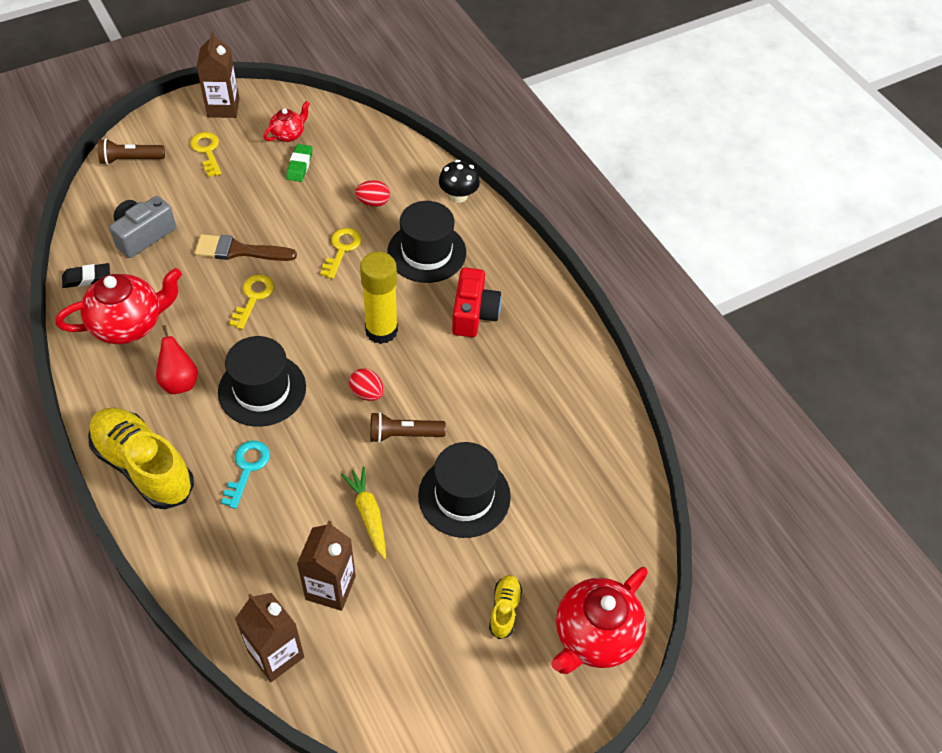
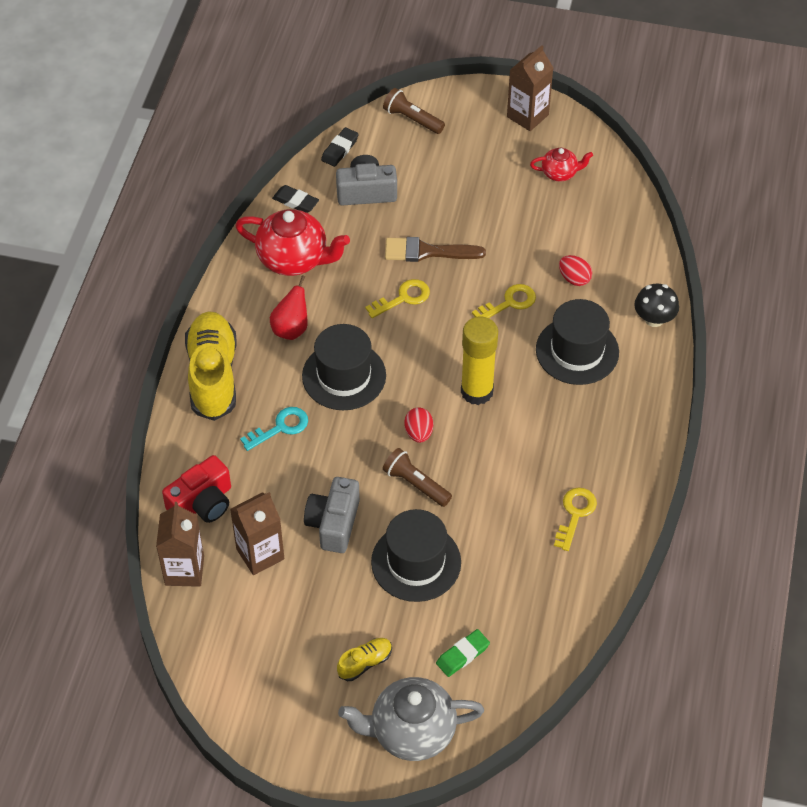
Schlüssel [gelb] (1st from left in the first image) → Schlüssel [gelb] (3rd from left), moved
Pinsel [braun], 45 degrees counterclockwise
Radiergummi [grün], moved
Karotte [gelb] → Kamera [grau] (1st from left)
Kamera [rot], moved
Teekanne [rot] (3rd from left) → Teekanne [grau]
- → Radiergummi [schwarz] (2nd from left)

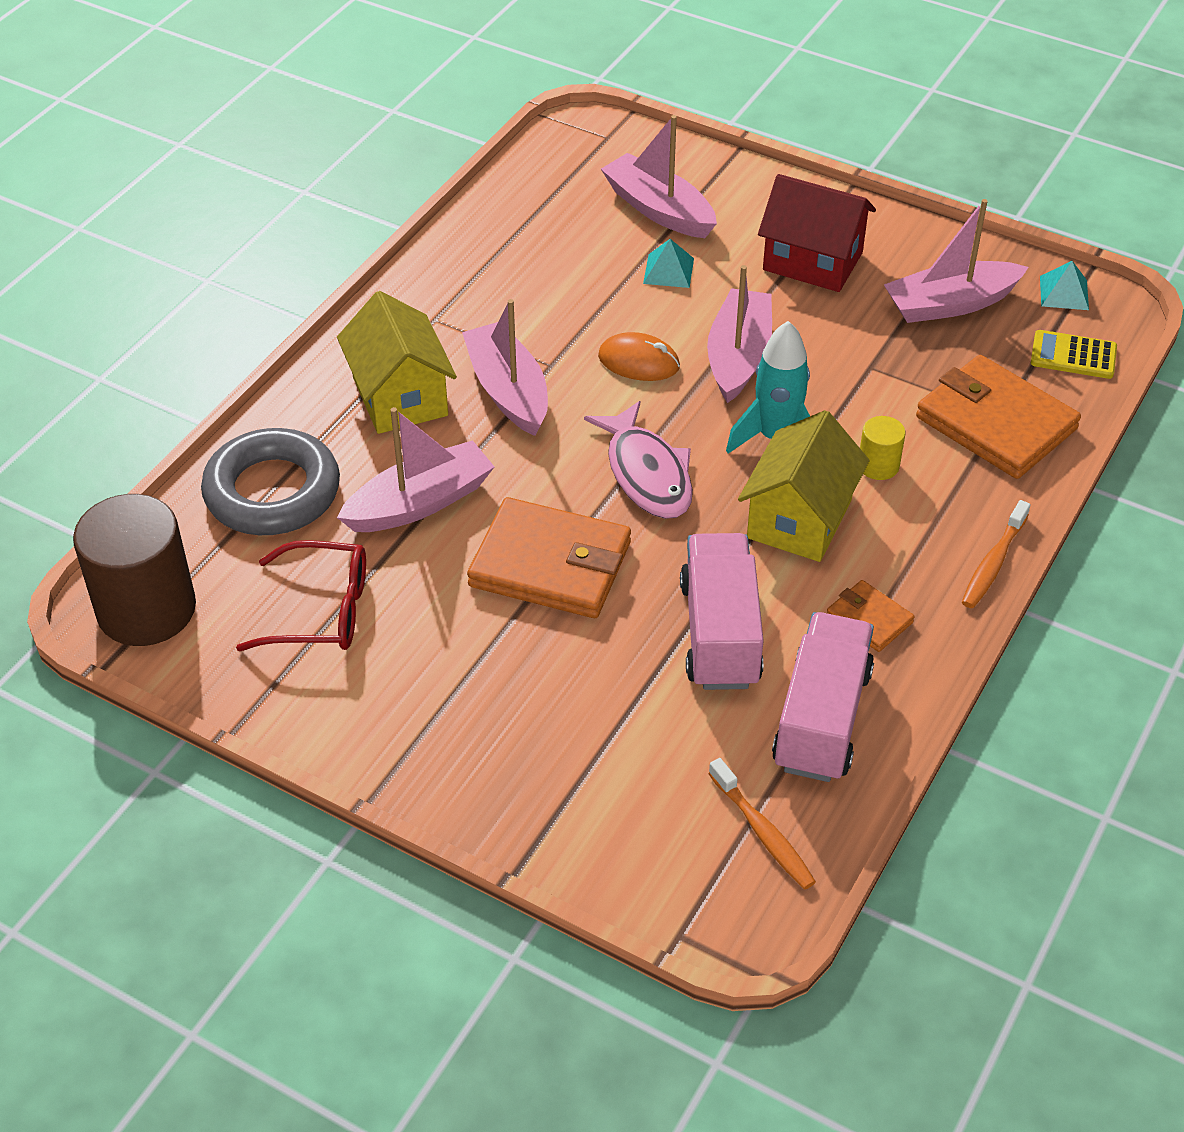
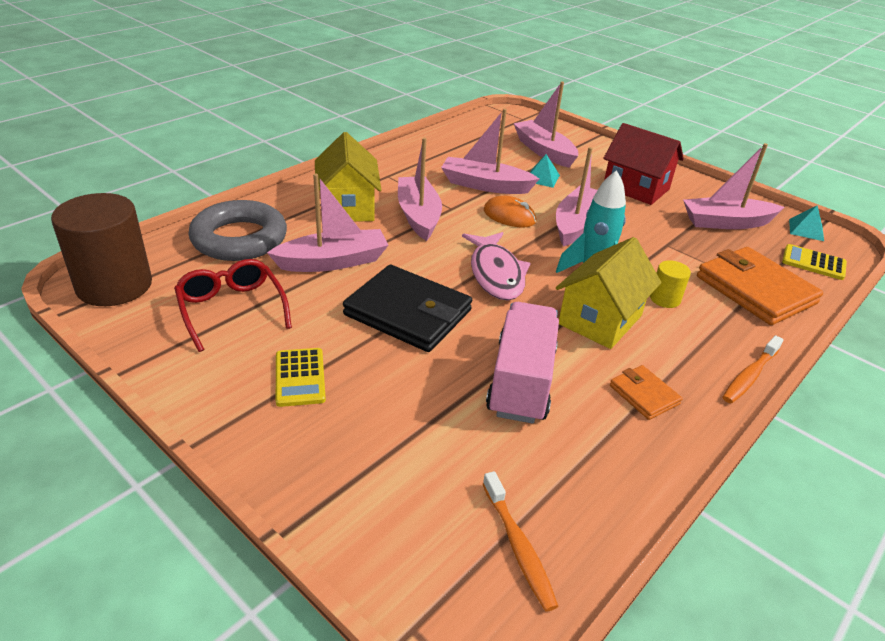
Brille [rot], 135 degrees counterclockwise
Geldbörse [orange] (1st from left) → Geldbörse [schwarz]
Lastwagen [rosa] (2nd from left) → -
- → Taschenrechner [gelb] (1st from left)
- → Boot [rosa] (3rd from left)

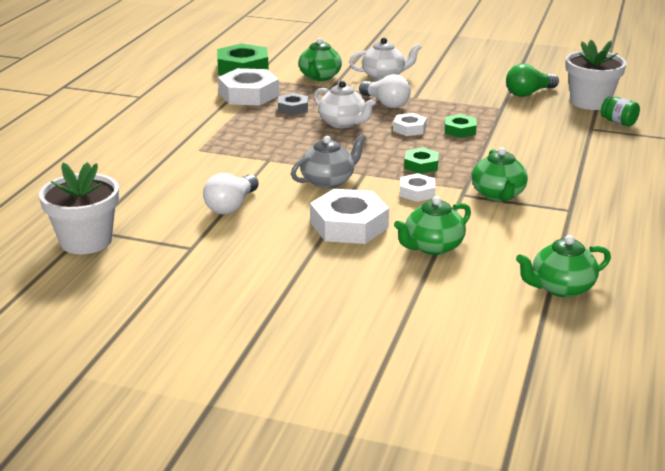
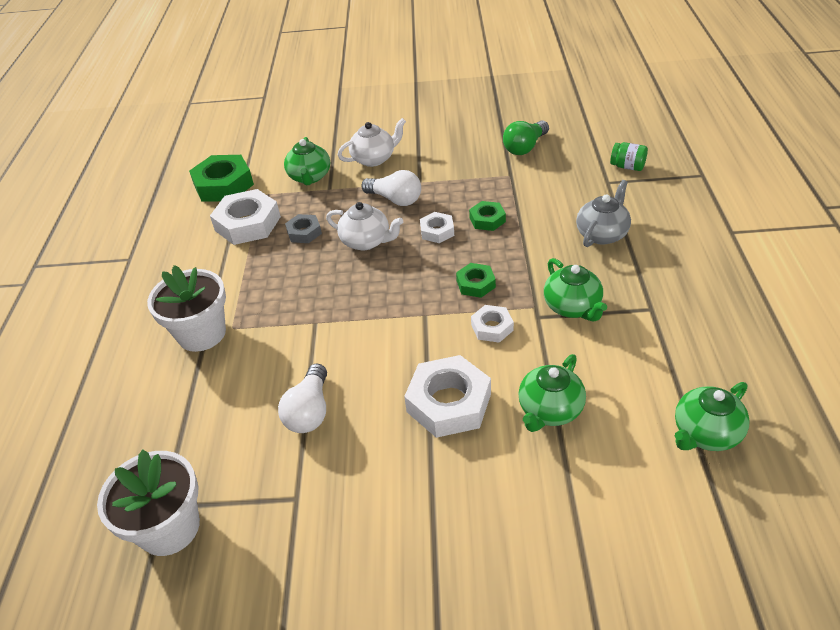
Teekanne [grau], moved
Blumentopf [weiß] (2nd from left), moved

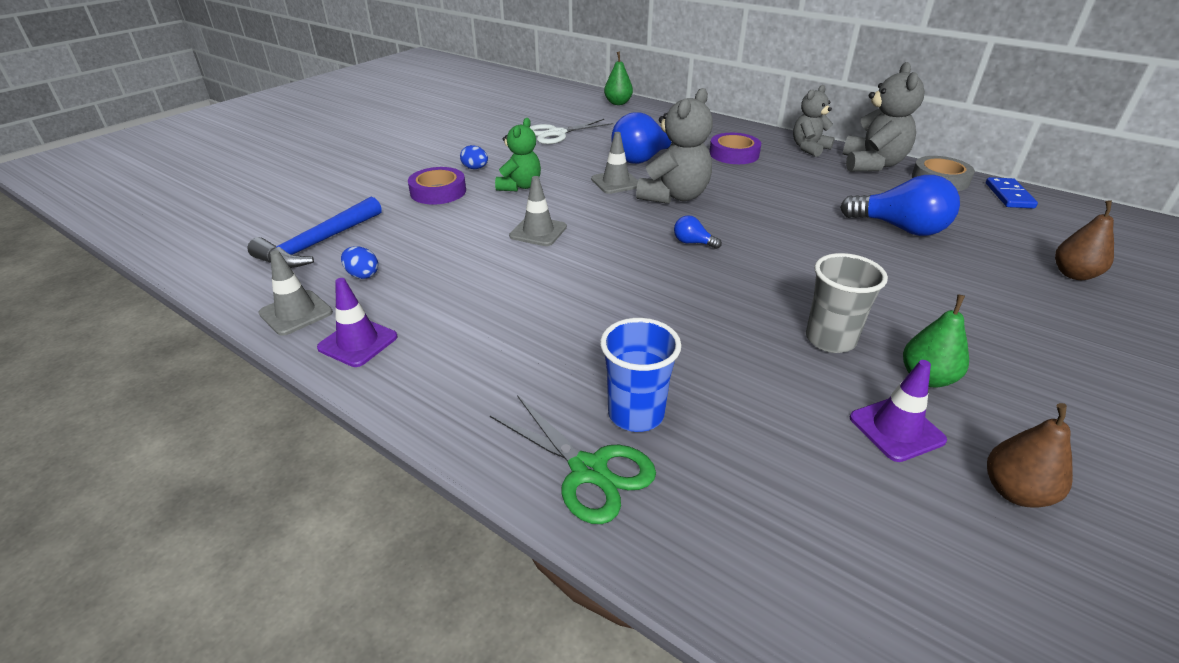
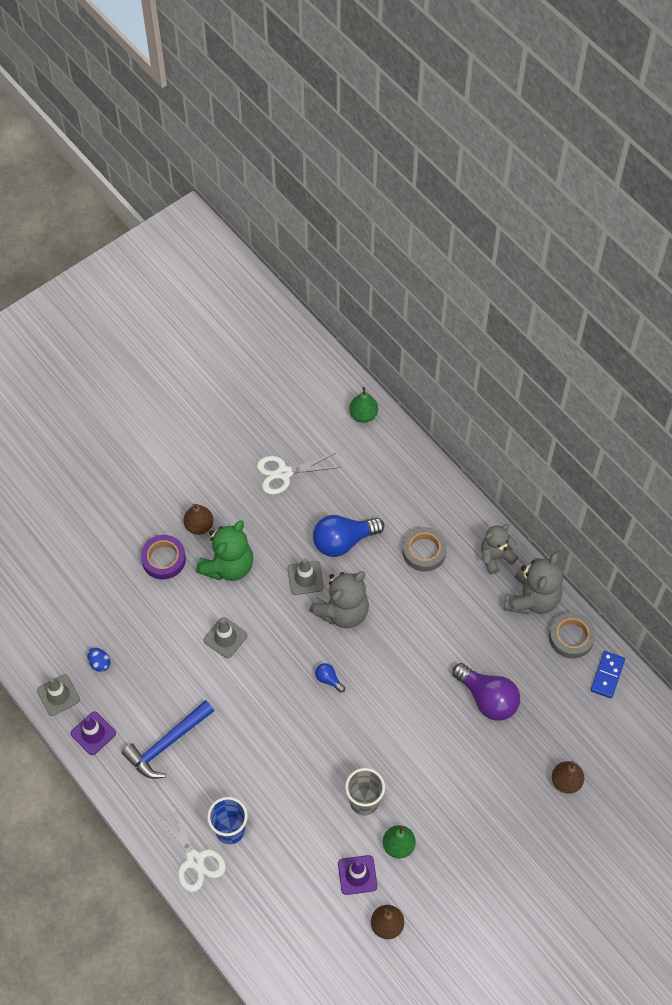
Hammer [blau], moved
Ei [blau] (2nd from left) → Birne [braun] (1st from left)
Schere [grün] → Schere [weiß] (1st from left)
Teddybär [grün], x1.52
Klebeband [lila] (2nd from left) → Klebeband [grau] (1st from left)
Glühbirne [blau] (3rd from left) → Glühbirne [lila]

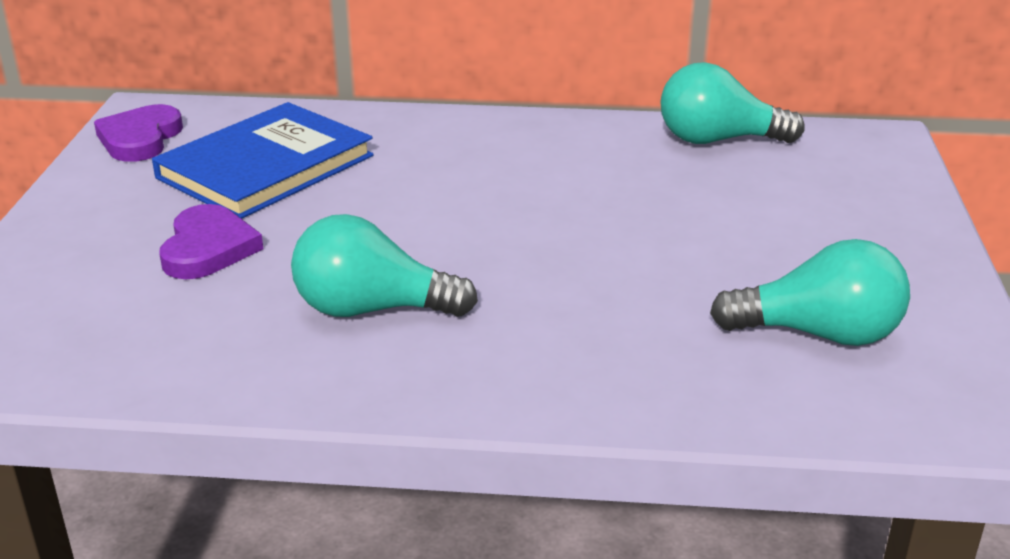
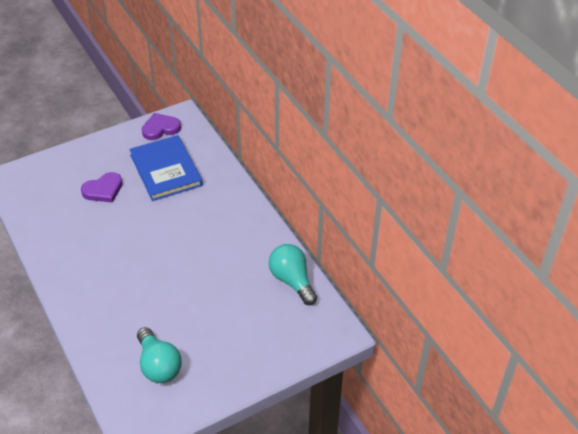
Buch [blau], 60 degrees clockwise
Glühbirne [türkis] (1st from left) → -

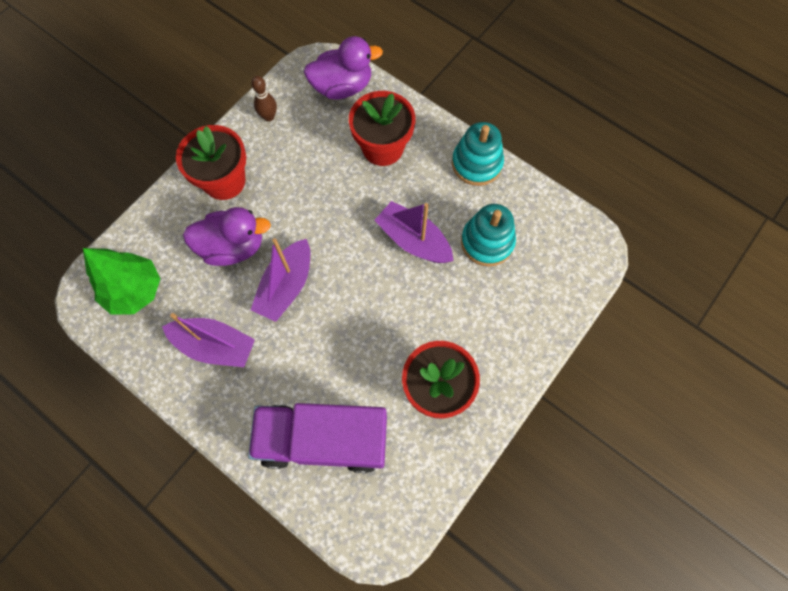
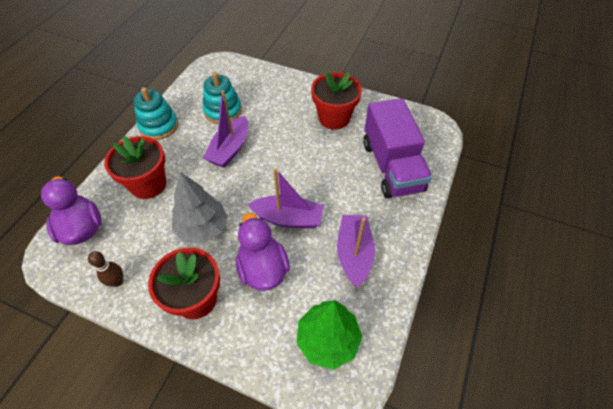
- → Baum [grau]

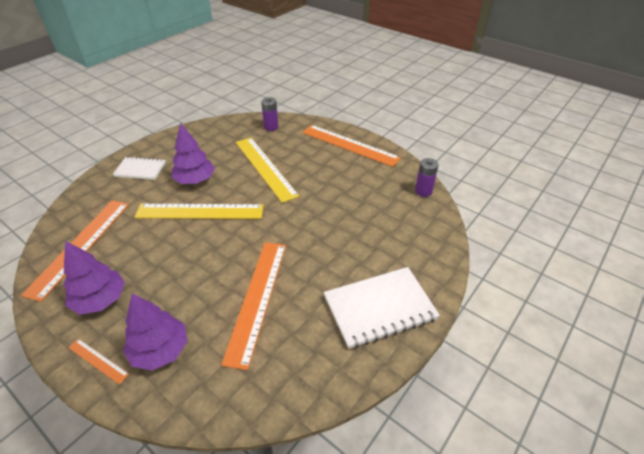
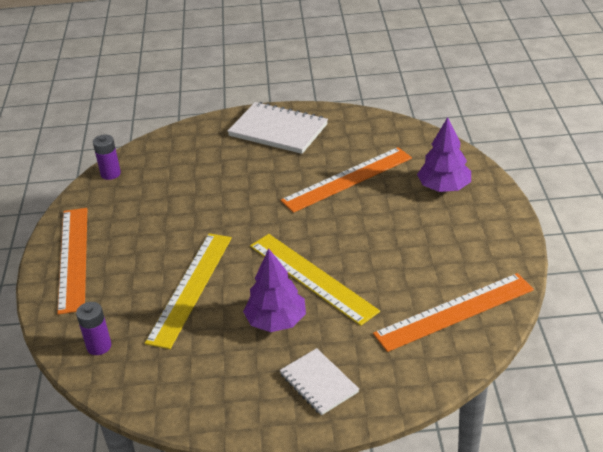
Baum [lila] (1st from left) → -
Lineal [orange] (2nd from left) → -

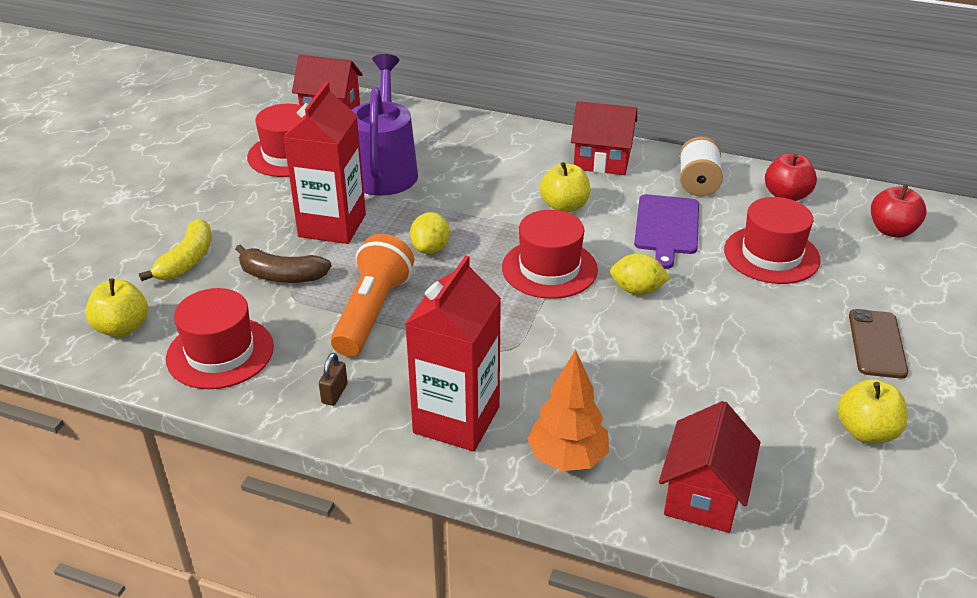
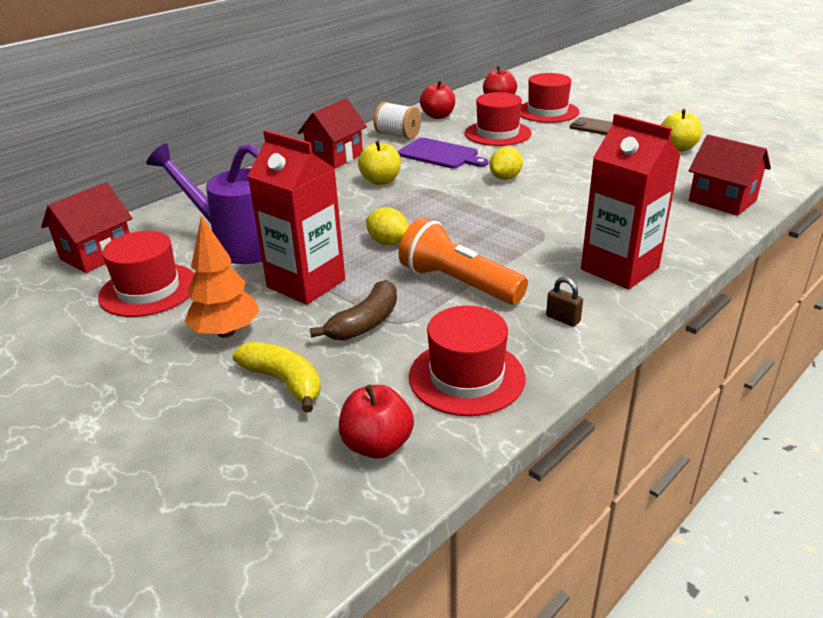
Apfel [gelb] (1st from left) → Apfel [rot] (1st from left)
Hut [rot] (3rd from left in the first image) → Hut [rot] (4th from left), moved
Baum [orange], moved

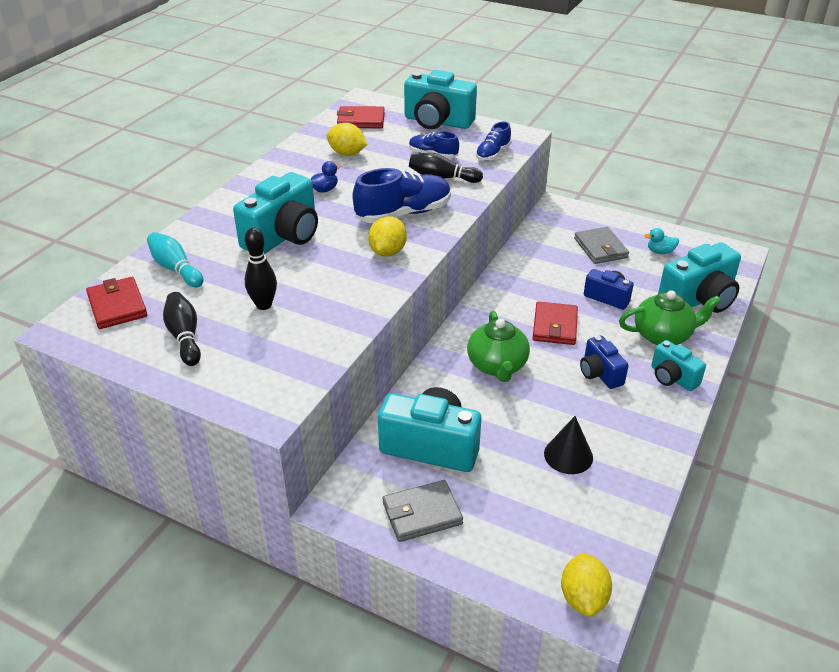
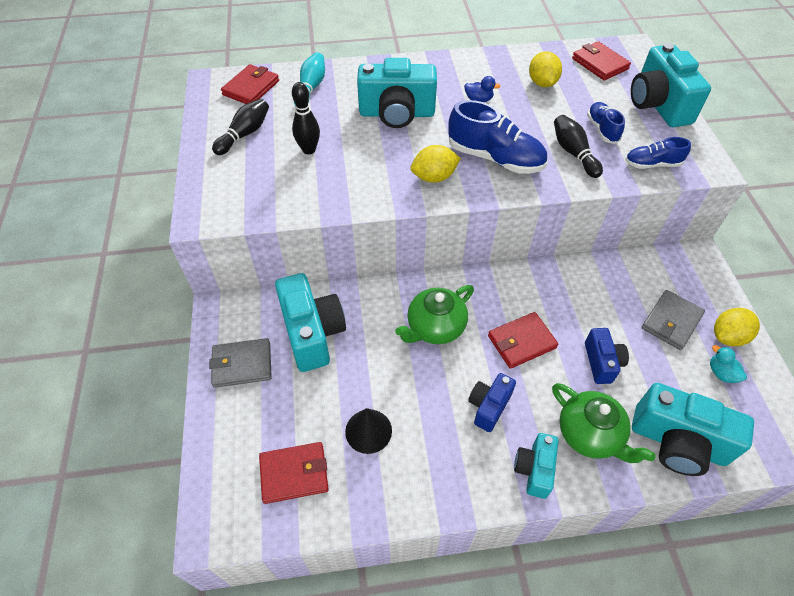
Geldbörse [grau] (1st from left), 45 degrees counterclockwise
Zitrone [gelb] (3rd from left), moved
- → Geldbörse [rot] (2nd from left)

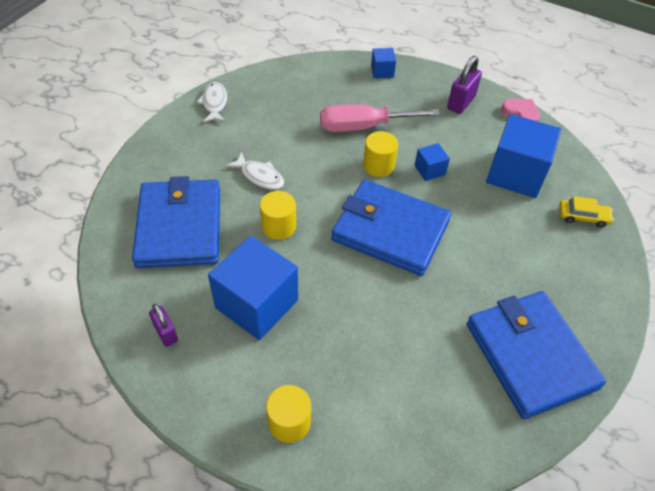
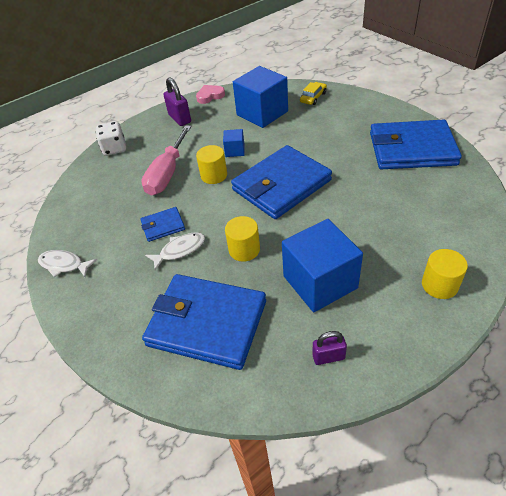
Kubus [blau] (2nd from left) → Spielwürfel [weiß]
- → Geldbörse [blau] (1st from left)

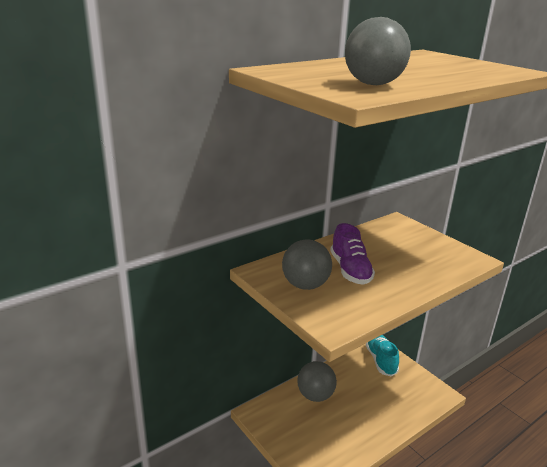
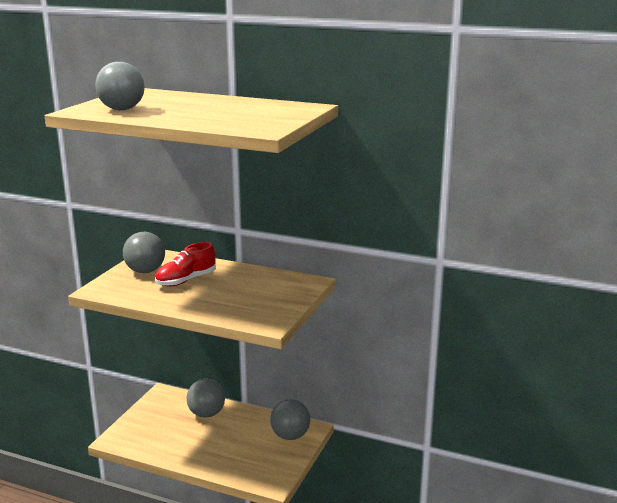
Schuh [lila] → Schuh [rot]
Schuh [türkis] → Ball [grau] (4th from left)

